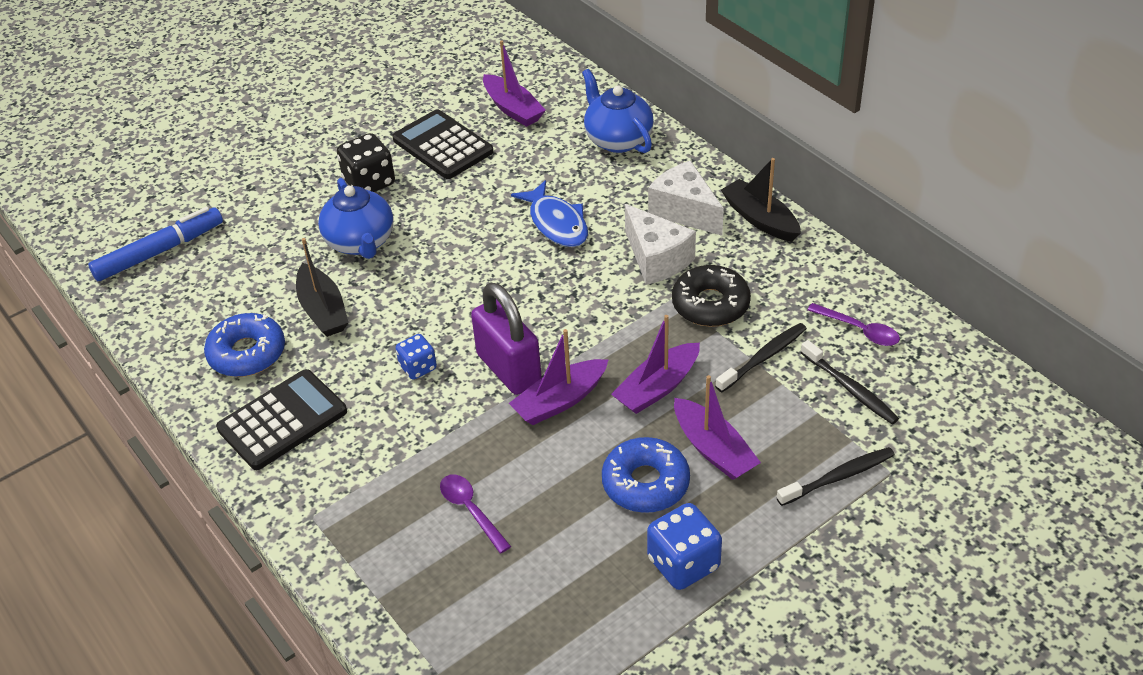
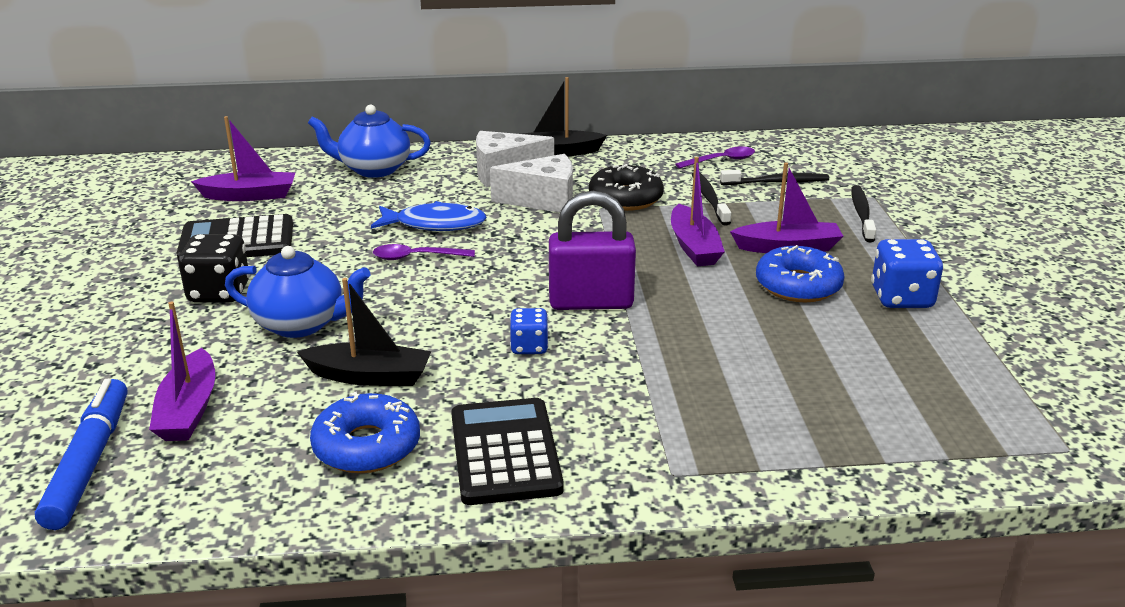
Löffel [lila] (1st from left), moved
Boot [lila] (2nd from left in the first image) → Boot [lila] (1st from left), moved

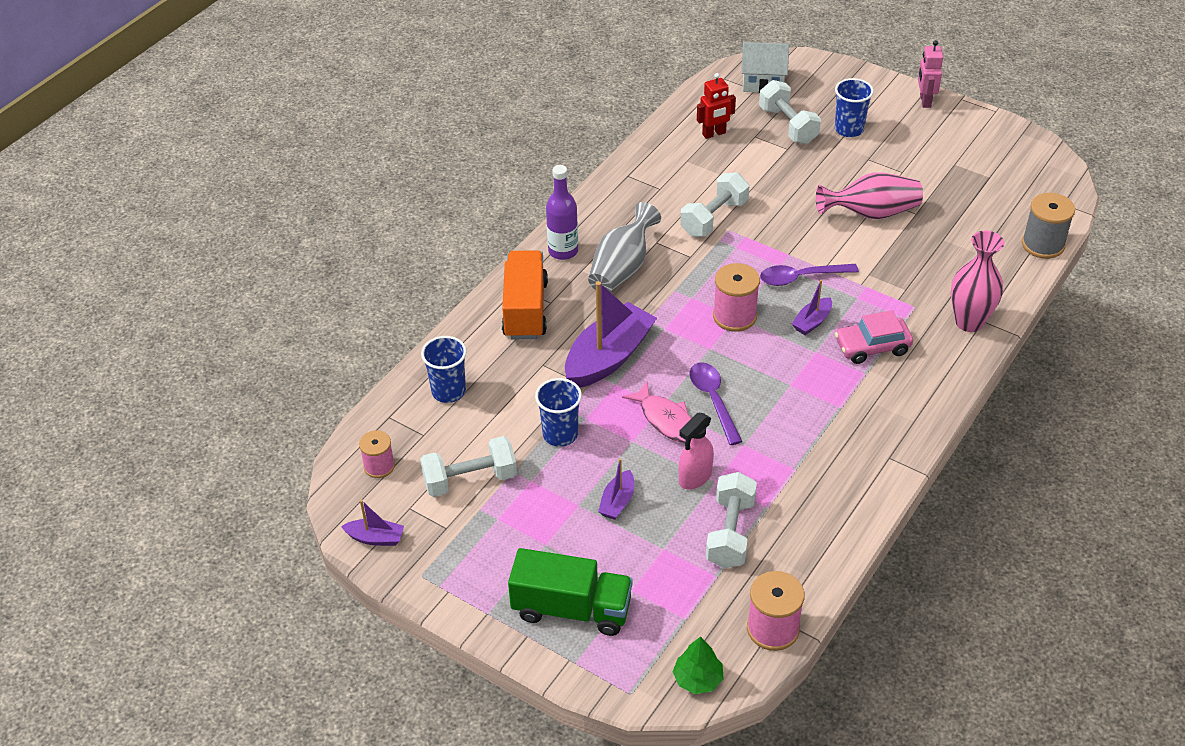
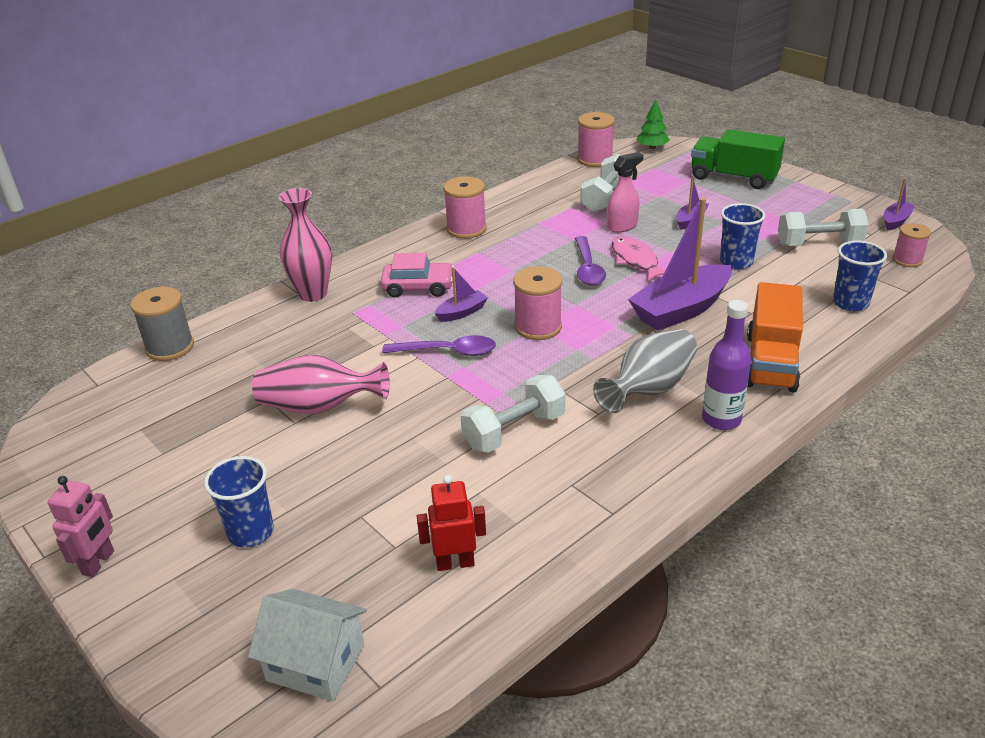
Boot [lila] (1st from left in the first image) → Boot [lila] (4th from left), 105 degrees clockwise
Hantel [weiß] (4th from left) → -
- → Garnrolle [rosa] (1st from left)

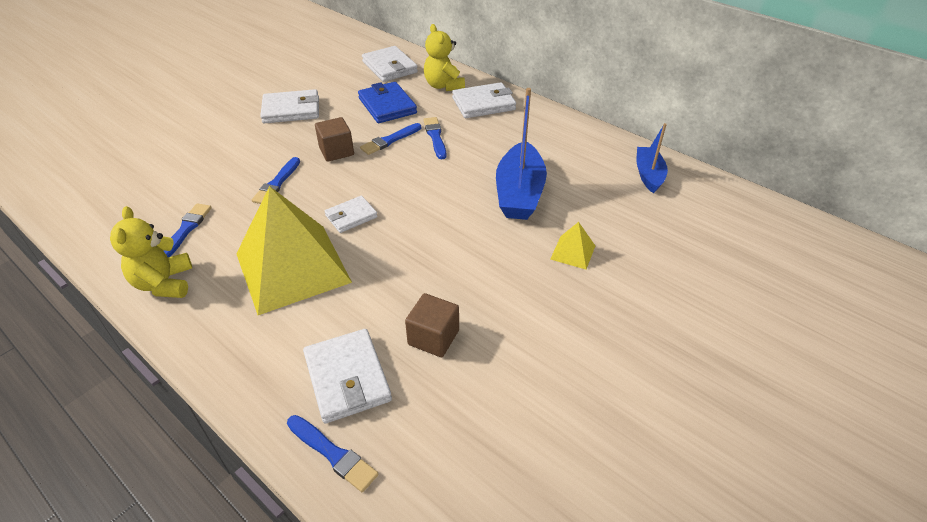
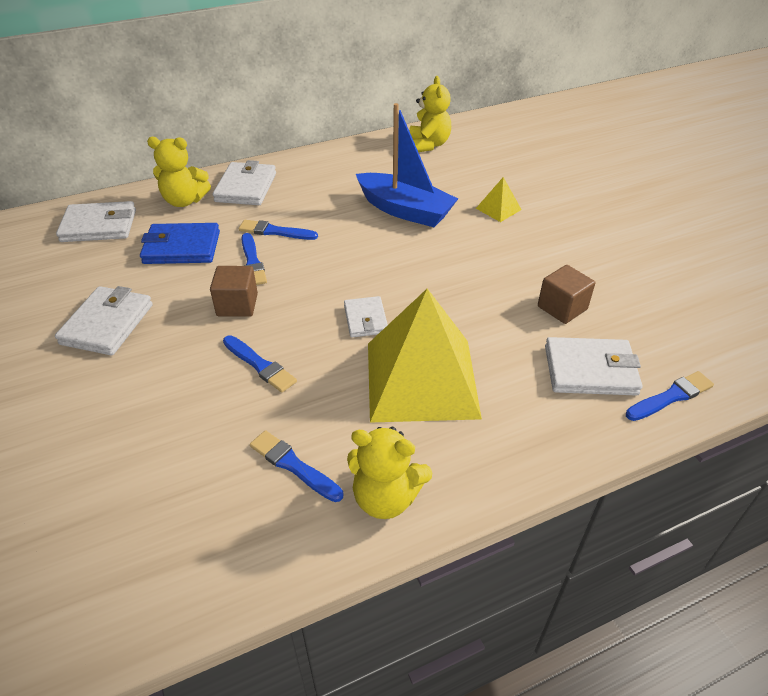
Boot [blau] (2nd from left) → Teddybär [gelb] (3rd from left)

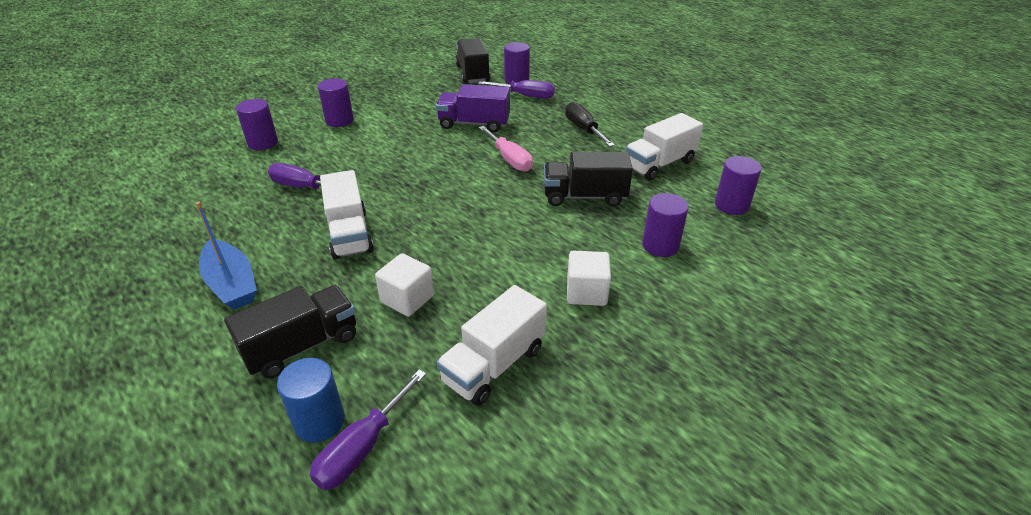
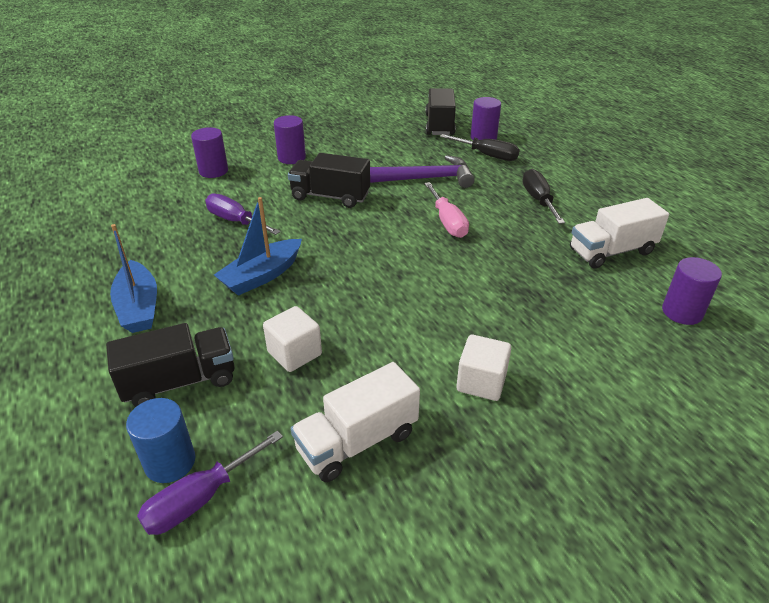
Lastwagen [weiß] (1st from left) → Boot [blau] (2nd from left)
Lastwagen [lila] → Hammer [lila]
Schraubenzieher [lila] (3rd from left) → Schraubenzieher [schwarz] (1st from left)
Lastwagen [schwarz] (3rd from left in the first image) → Lastwagen [schwarz] (2nd from left), moved
Vollzylinder [lila] (4th from left) → -

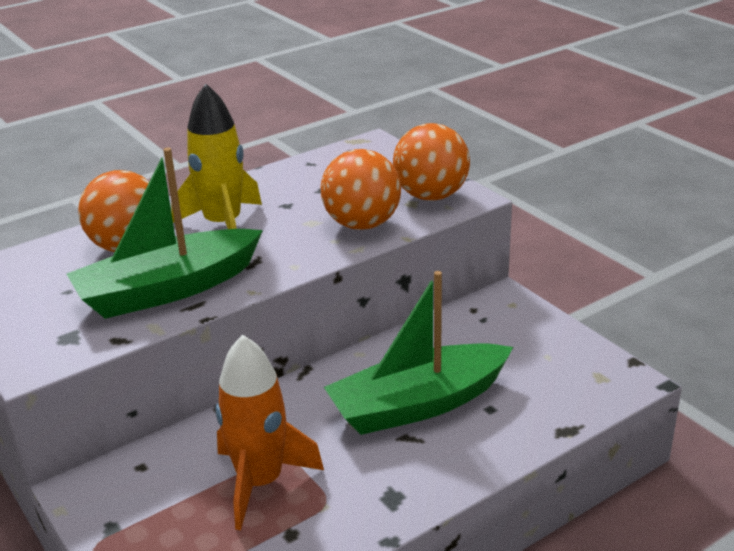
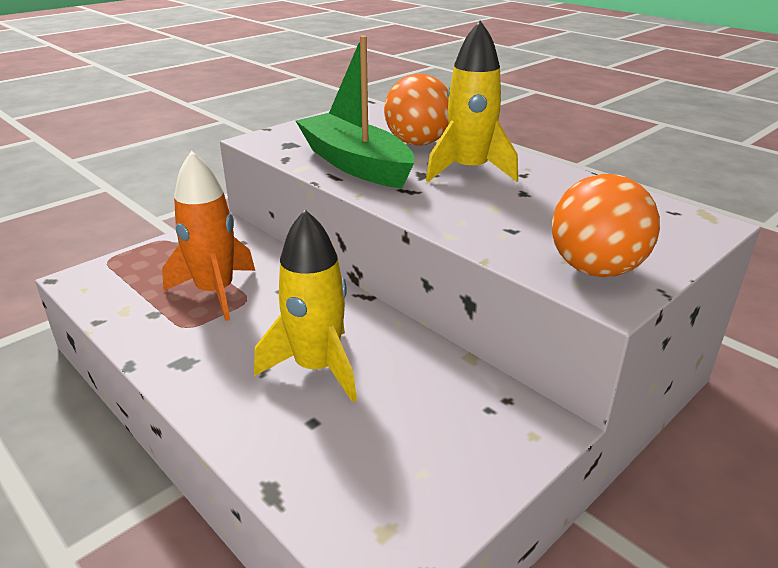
Ball [orange] (2nd from left) → -
Boot [grün] (2nd from left) → Rakete [gelb] (1st from left)

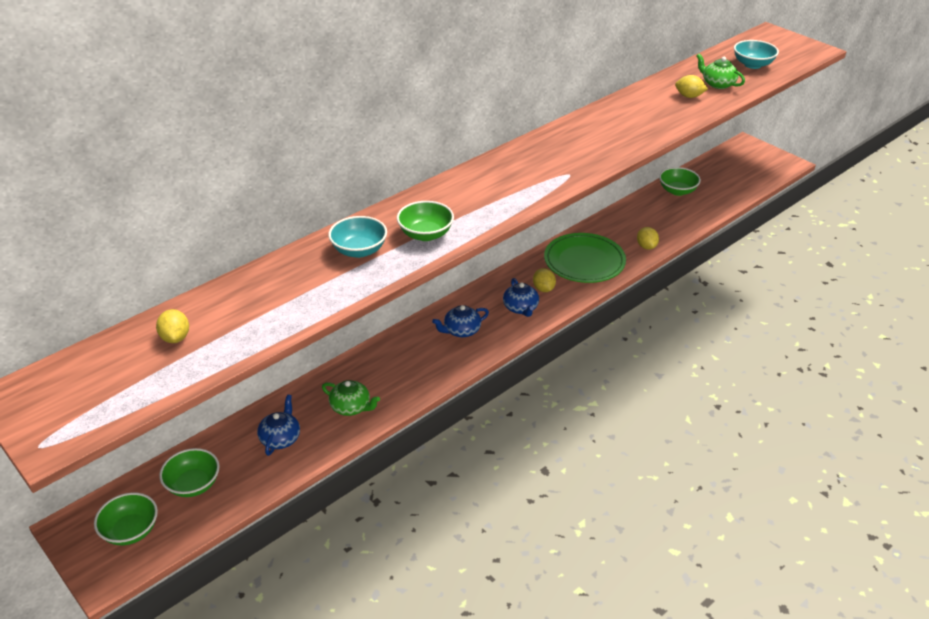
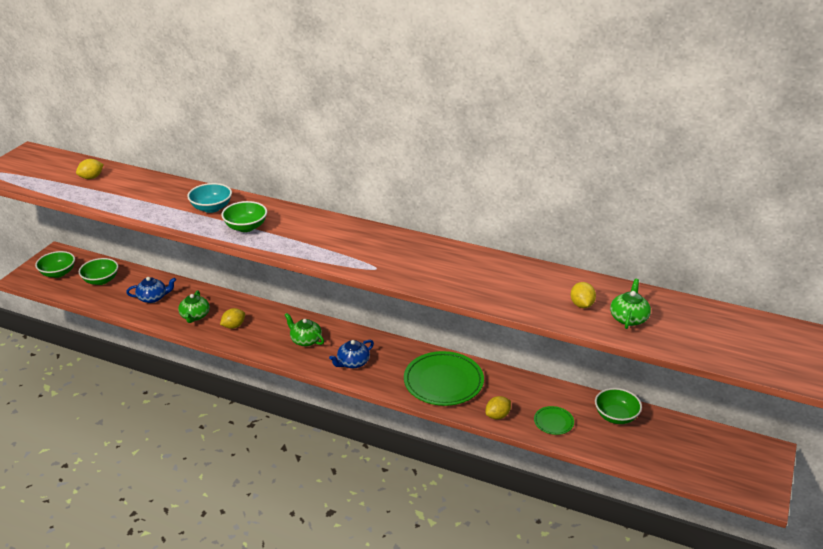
Teekanne [blau] (2nd from left) → Teekanne [grün] (2nd from left)
Zitrone [gelb] (2nd from left), moved
Schüssel [türkis] (2nd from left) → -
- → Teller [grün] (2nd from left)

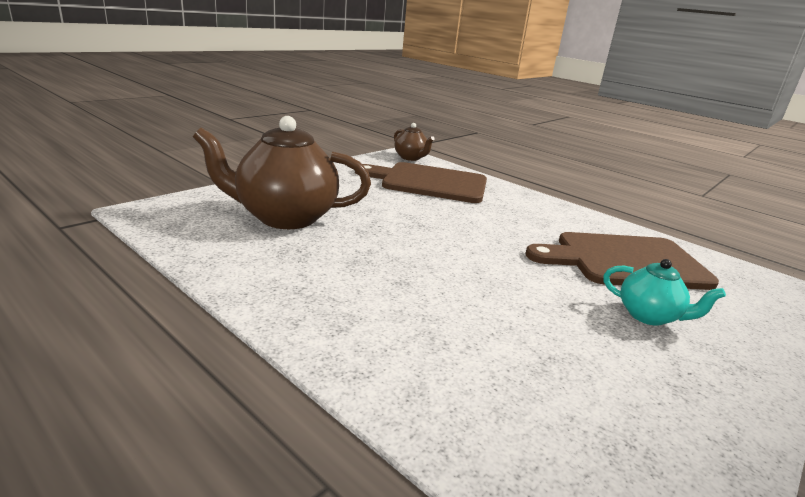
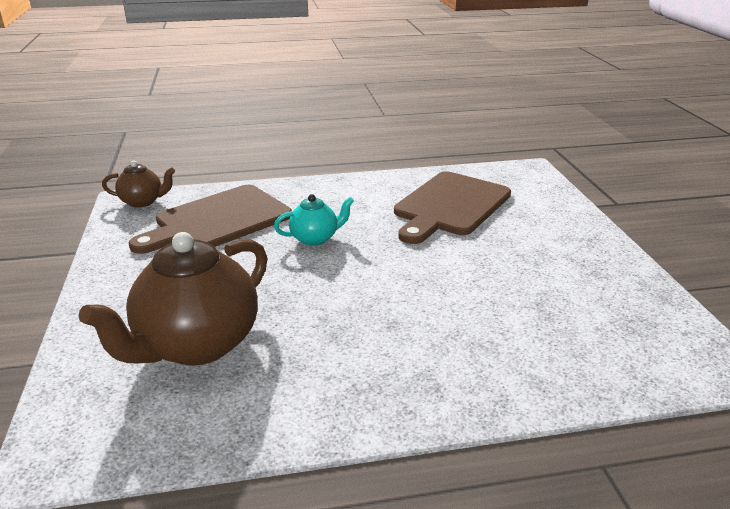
Teekanne [türkis], moved

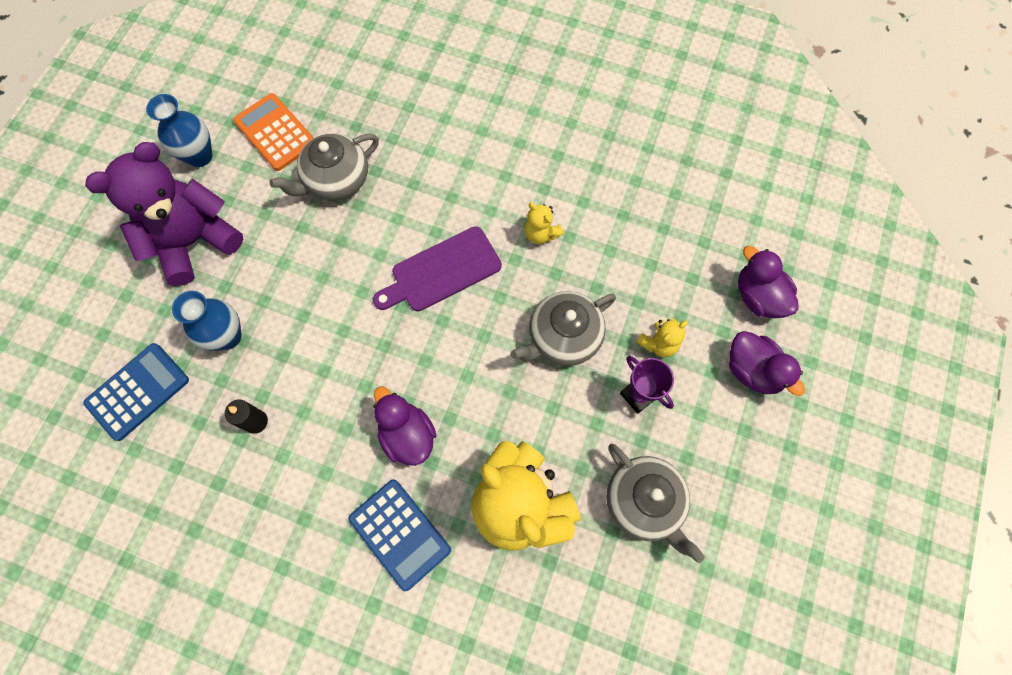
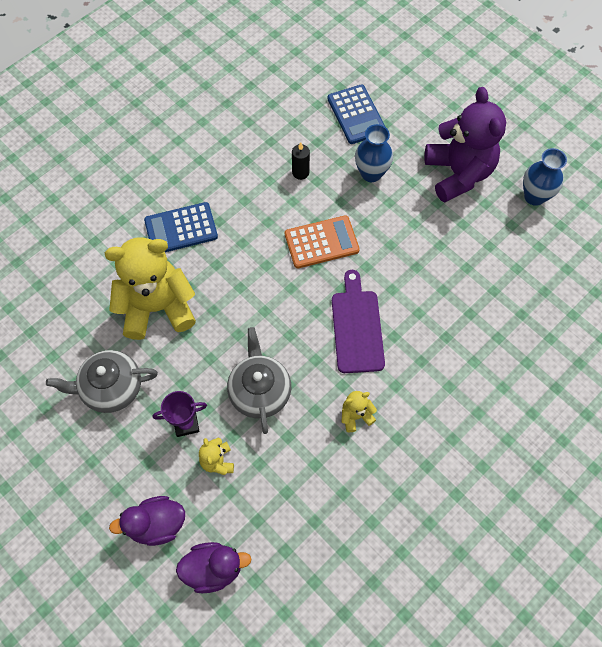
Taschenrechner [orange], moved
Teekanne [grau] (1st from left) → -
Ente [lila] (1st from left) → -

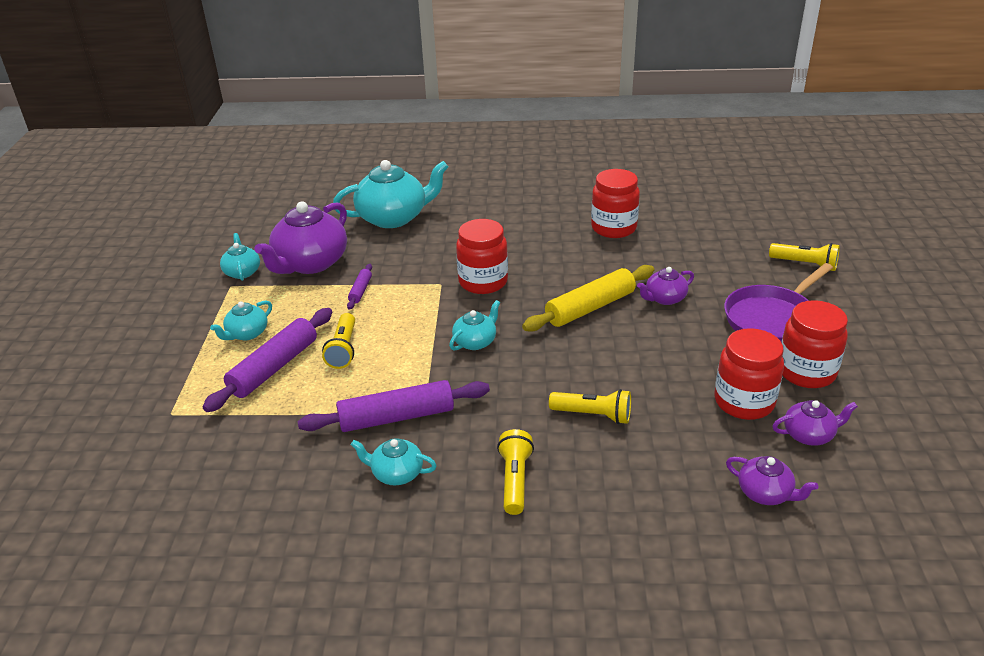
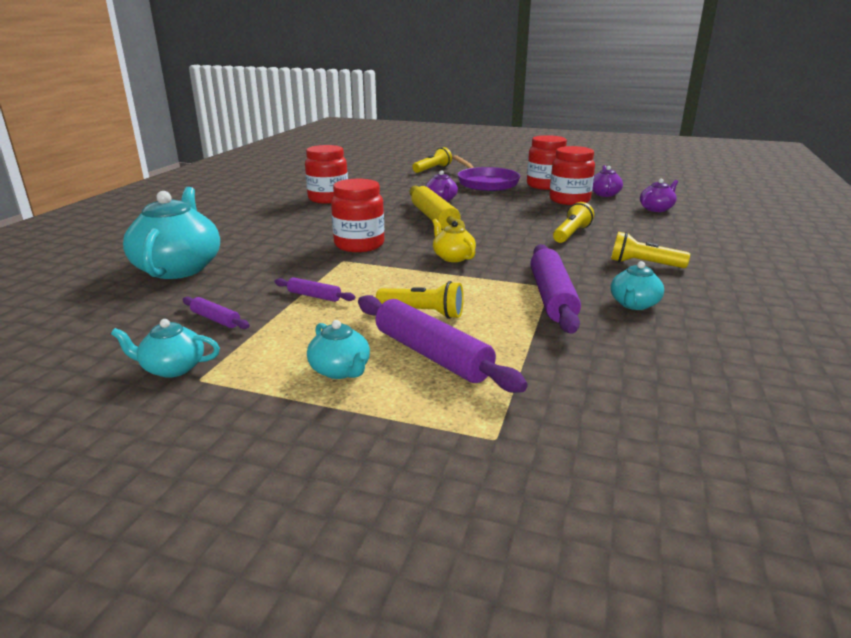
Teekanne [lila] (1st from left) → Nudelholz [lila] (1st from left)
Teekanne [türkis] (5th from left) → Teekanne [gelb]

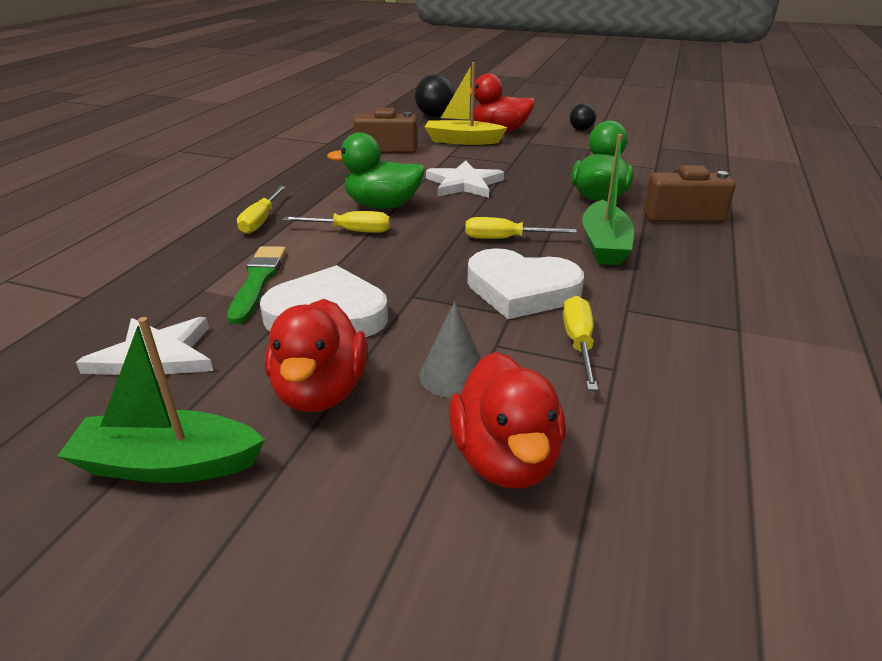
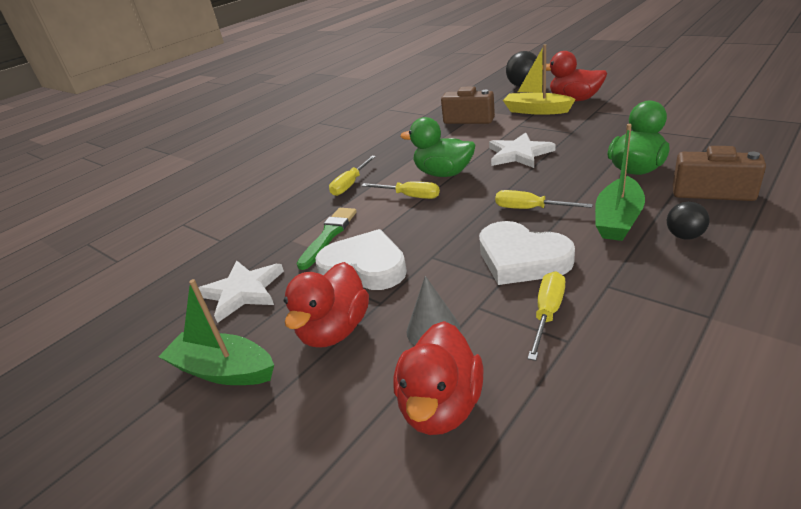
Ball [schwarz] (2nd from left), moved

